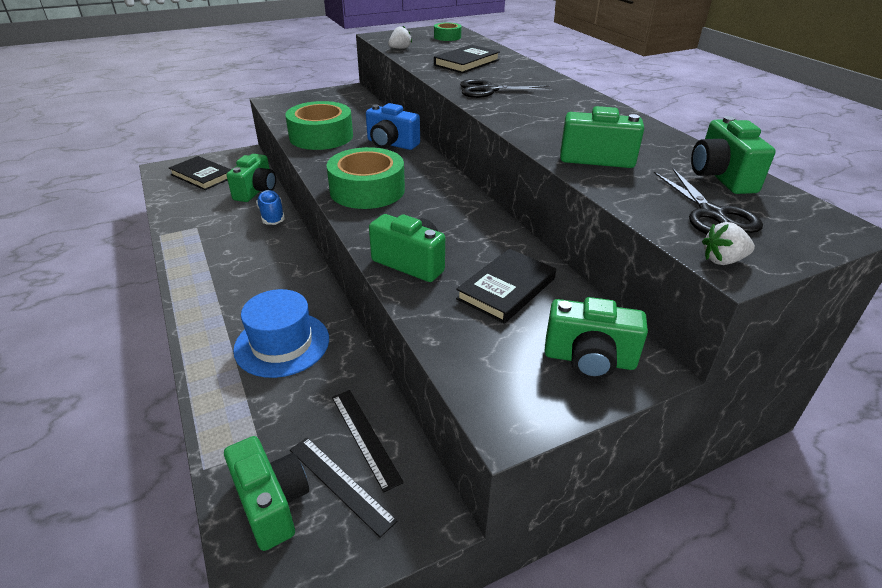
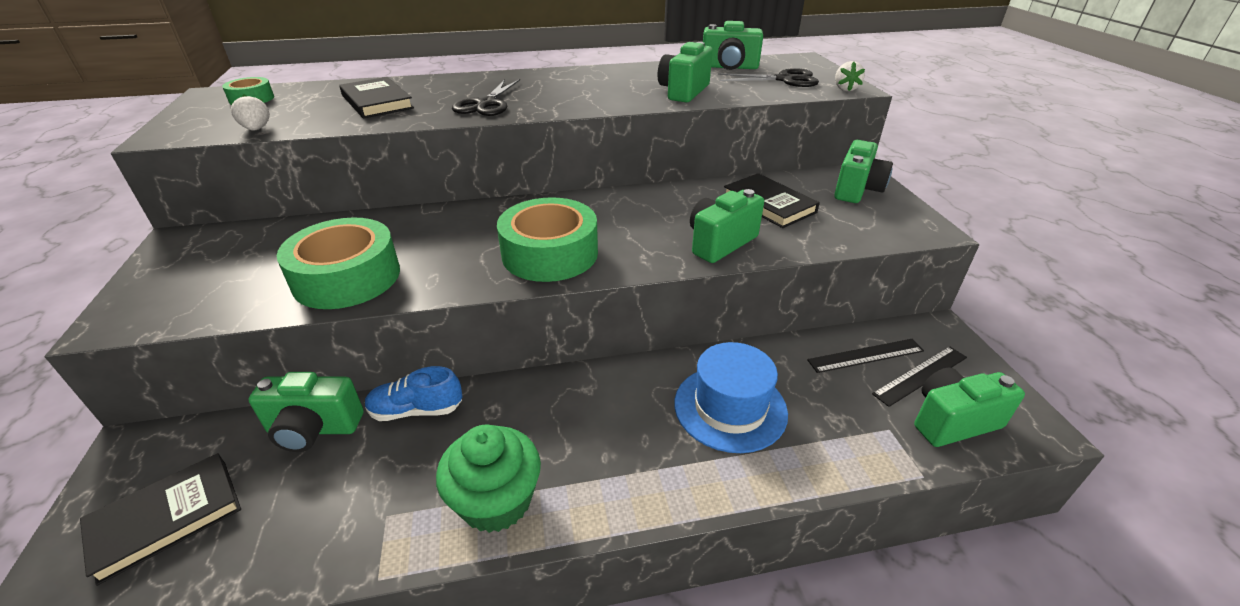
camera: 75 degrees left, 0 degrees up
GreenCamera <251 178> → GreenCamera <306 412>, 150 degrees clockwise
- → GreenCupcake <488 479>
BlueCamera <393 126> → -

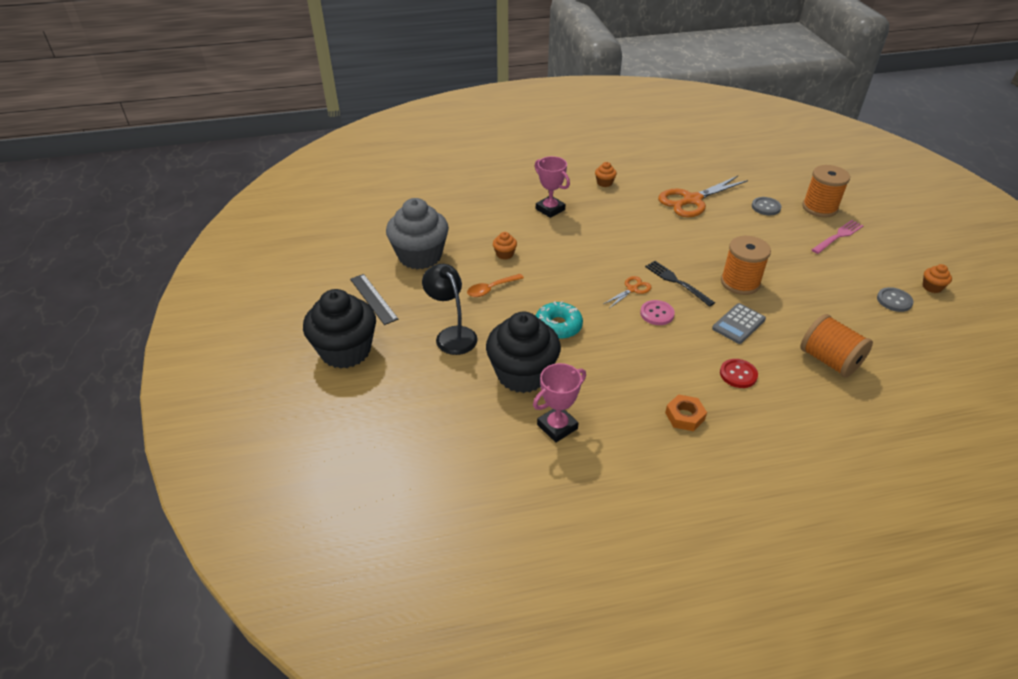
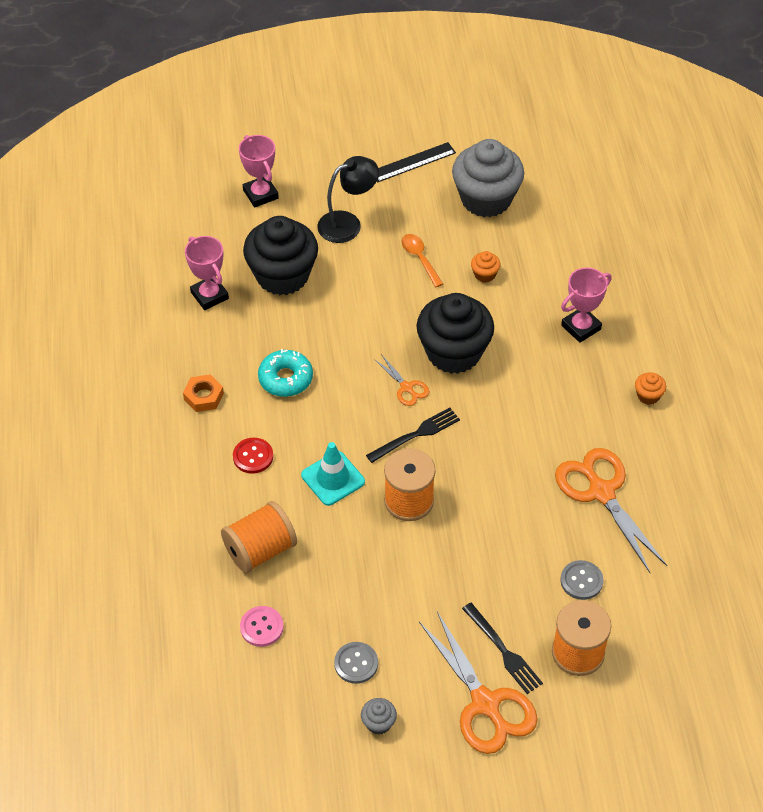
camera: 95 degrees right, 10 degrees up
- → PinkTrophy <259 171>
PinkButton <657 312> → PinkButton <262 626>, moved
TurquoiseDonut <559 320> → TurquoiseDonut <285 373>, moved
GreyCalculator <739 323> → TurquoiseTrafficCone <333 474>
OrangeCupcake <937 278> → GreyCupcake <379 716>
BlackCupcake <339 329> → BlackCupcake <455 333>, moved
- → OrangeScissors <478 683>
PinkFork <837 237> → BlackFork <502 648>

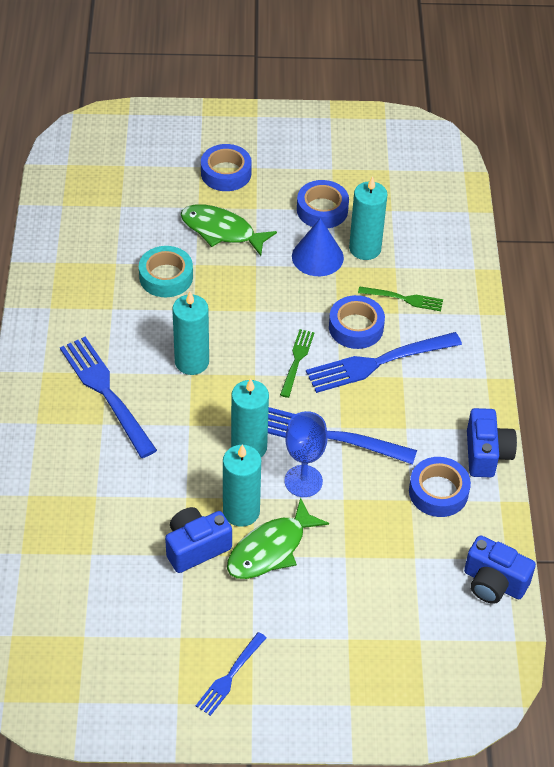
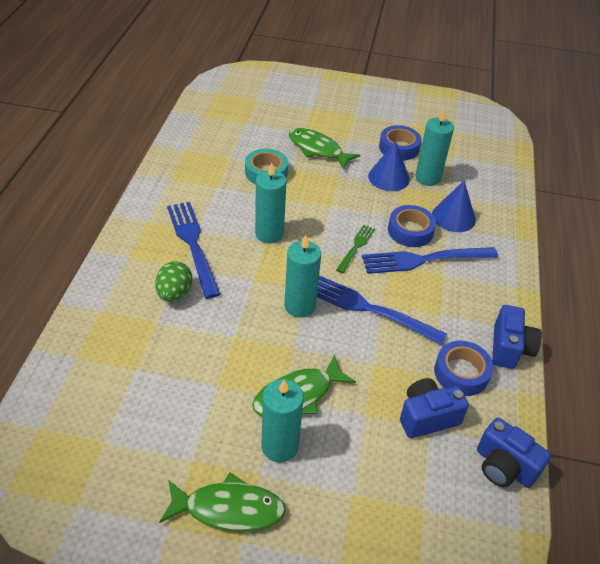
camera: 10 degrees right, 5 degrees down
- → GreenEgg <173 281>
BlueFork <231 674> → GreenFish <222 502>
TurquoiseCandle <242 485> → TurquoiseCandle <283 420>, moved
BlueCamera <198 540> → BlueCamera <434 408>, moved
GreenFork <400 298> → BlueCone <454 206>
BlueTape <226 167> → -
BlueGoblet <306 454> → -

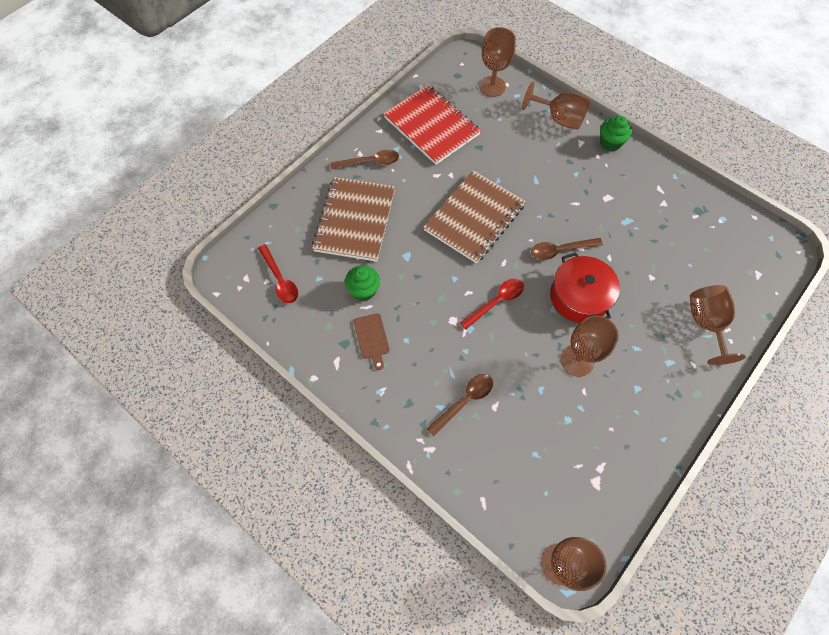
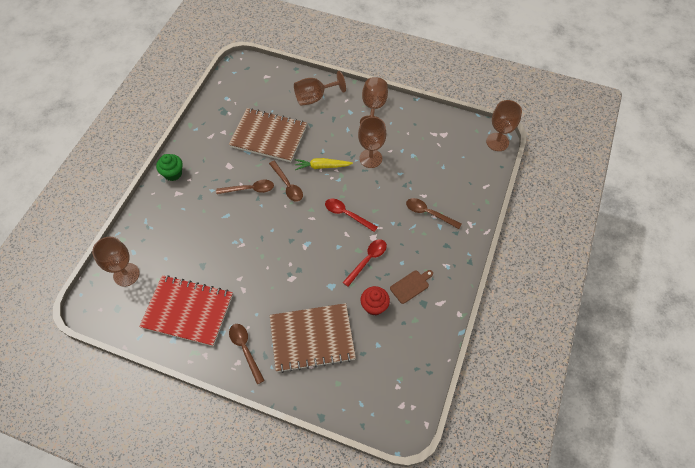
camera: 110 degrees left, 5 degrees down
RedNotebook <432 125> → RedNotebook <186 310>, 75 degrees clockwise
- → BrownSpoon <245 187>
BrownNotebook <474 216> → BrownNotebook <268 135>, moved
RedPot <585 287> → YellowCarrot <324 164>
RedSpoon <278 274> → RedSpoon <364 263>, moved
BrownGoblet <556 106> → BrownGoblet <374 100>, moved
GreenCupcake <362 283> → RedCupcake <375 301>

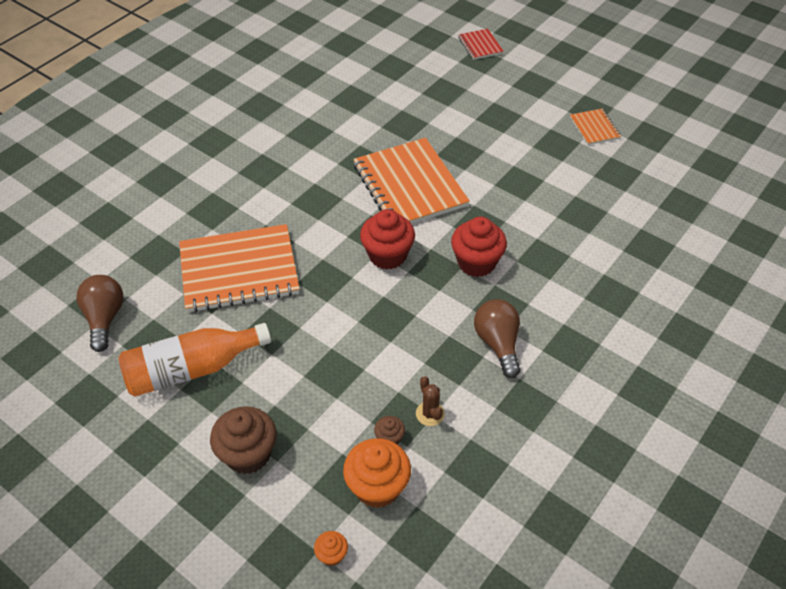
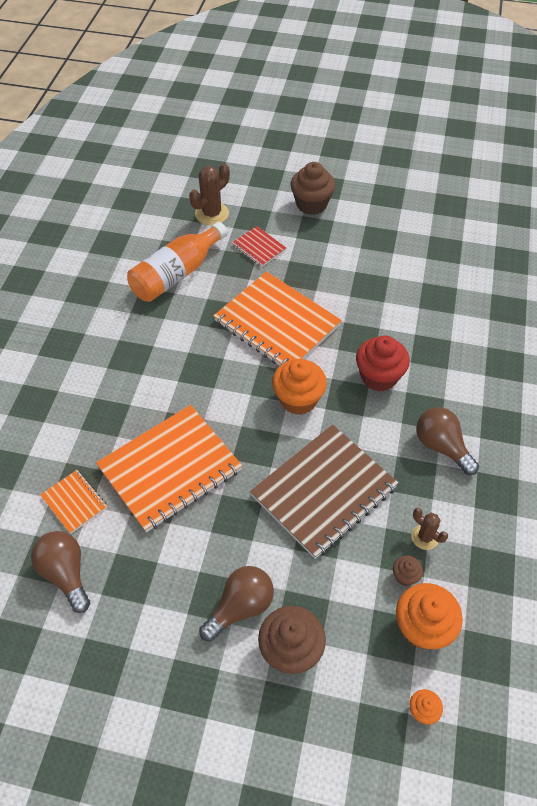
camera: 25 degrees left, 5 degrees up
OrangeNotebook <595 127> → OrangeNotebook <73 502>, moved
OrangeBottle <194 359> → OrangeBottle <177 262>, moved
- → BrownCactus <209 194>
- → BrownLightBulb <236 604>
RedNotebook <481 44> → RedNotebook <259 246>, moved
- → BrownNotebook <324 491>
RedCupcake <387 239> → OrangeCupcake <299 387>
- → BrownCupcake <312 188>

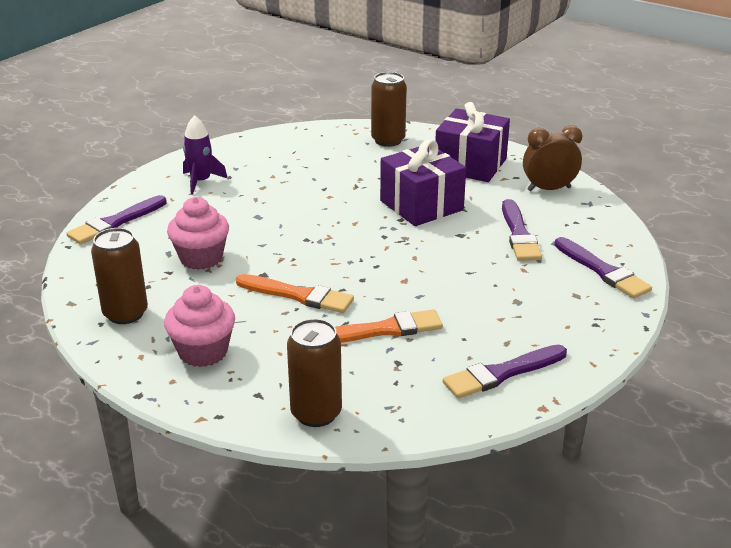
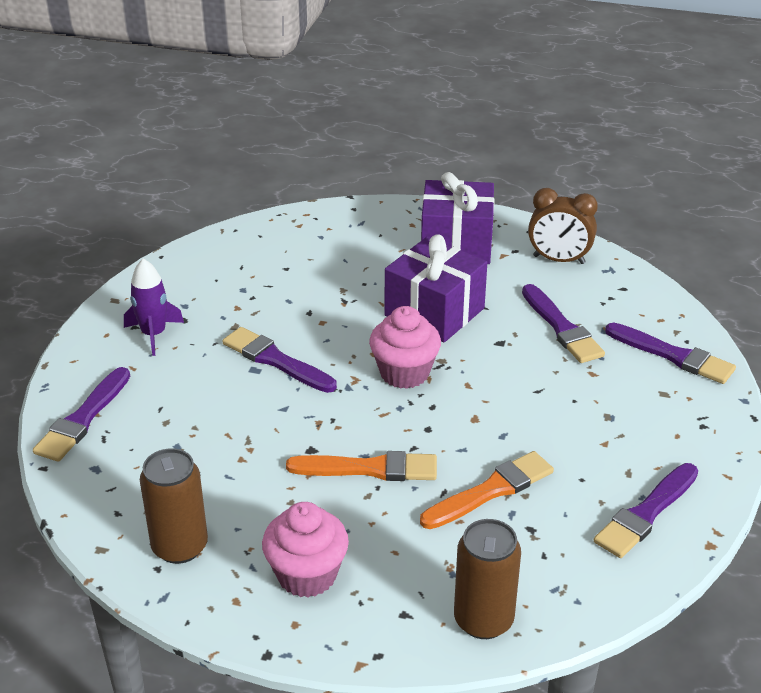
camera: 20 degrees left, 5 degrees up
- → PurpleBrush <280 360>
PinkCupcake <198 233> → PinkCupcake <405 347>, moved
BrownClock <552 158> → BrownClock <563 226>, 135 degrees counterclockwise
BrownCan <389 109> → -

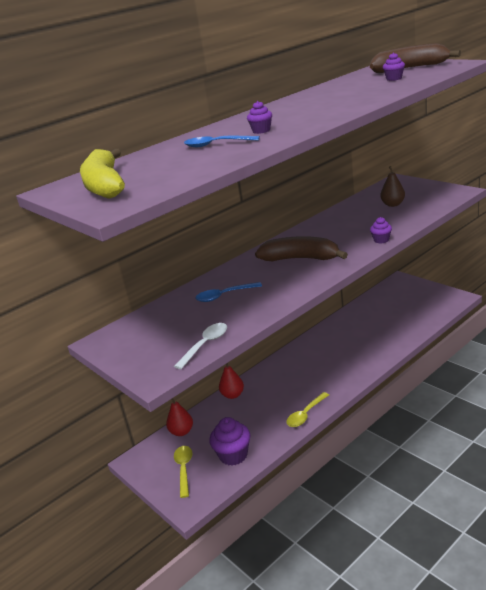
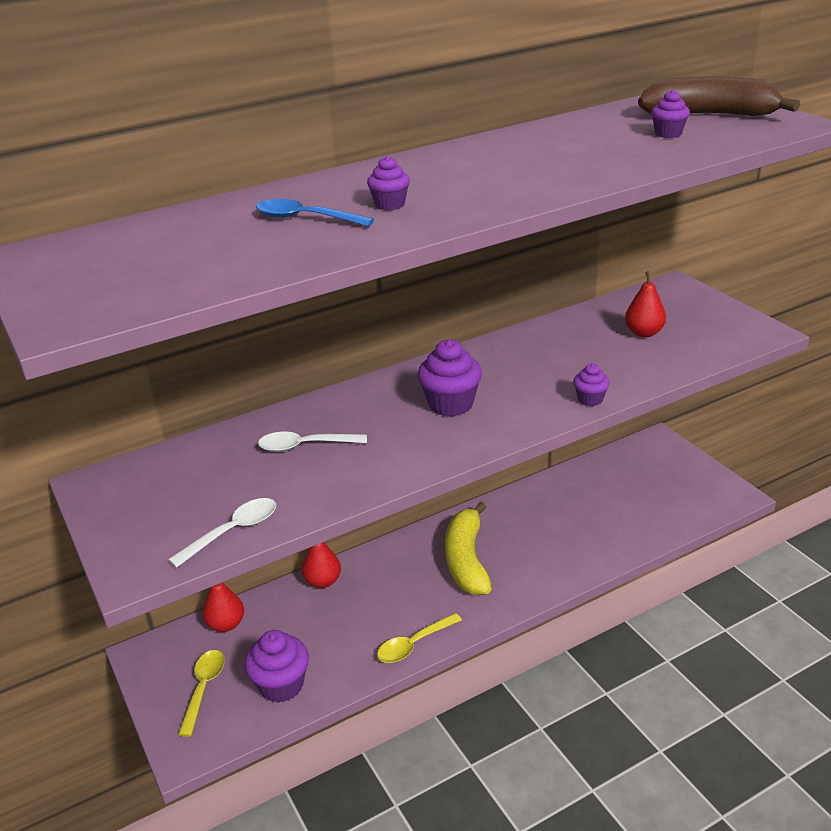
camera: 10 degrees right, 5 degrees up
BlueSpoon <228 292> → WhiteSpoon <312 442>
BrownBanana <301 248> → PurpleCupcake <449 378>
YellowBanana <102 174> → YellowBanana <468 548>, moved
BrownPear <392 186> → RedPear <645 304>

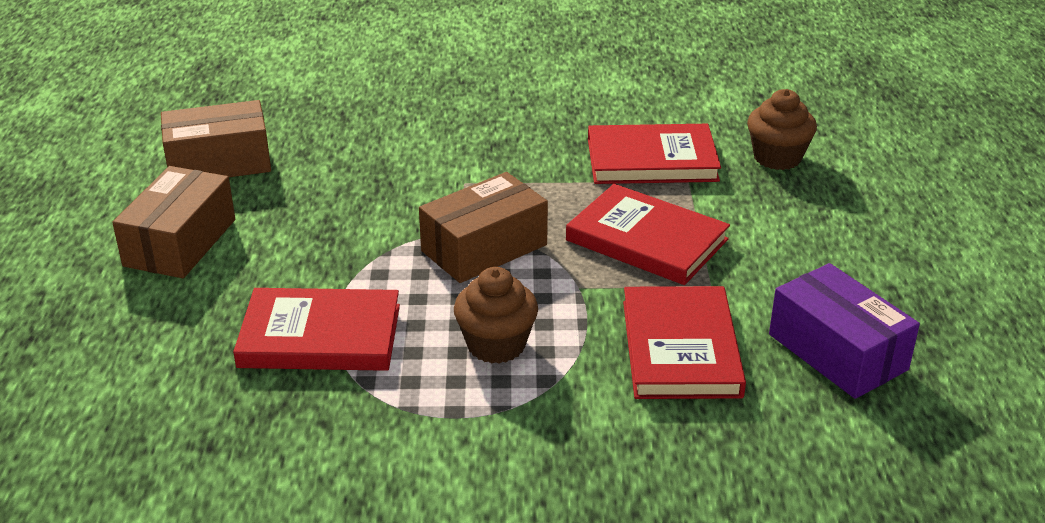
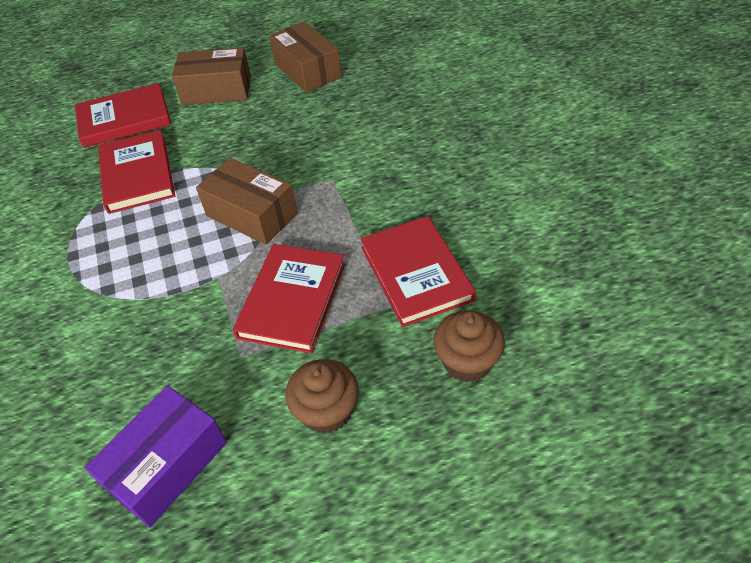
camera: 75 degrees right, 15 degrees up
RedBook <684 342> → RedBook <123 115>, moved
BrownCupcake <496 315> → BrownCupcake <322 396>, moved

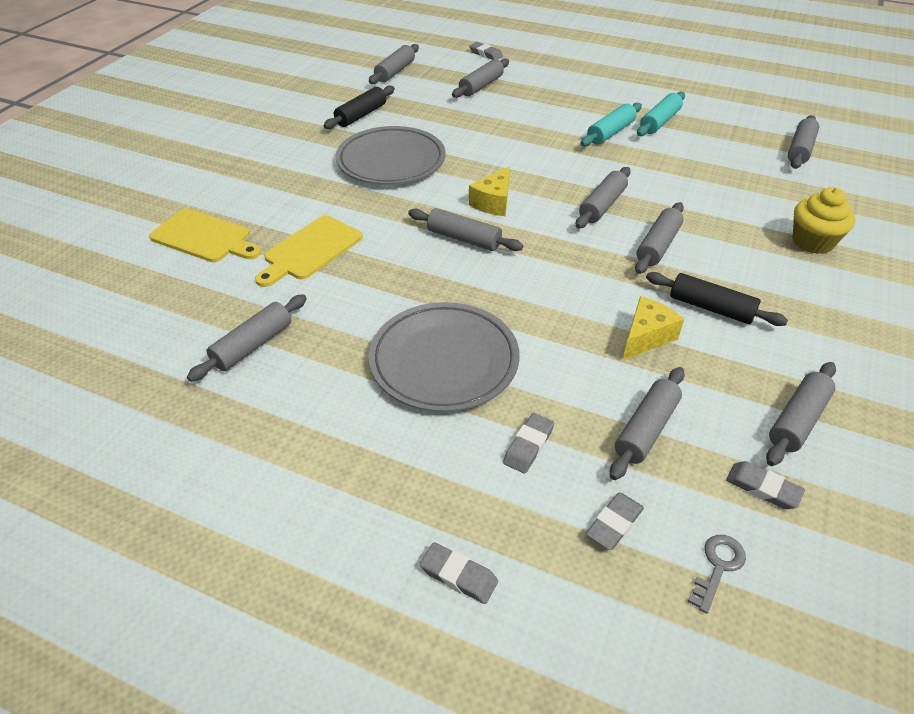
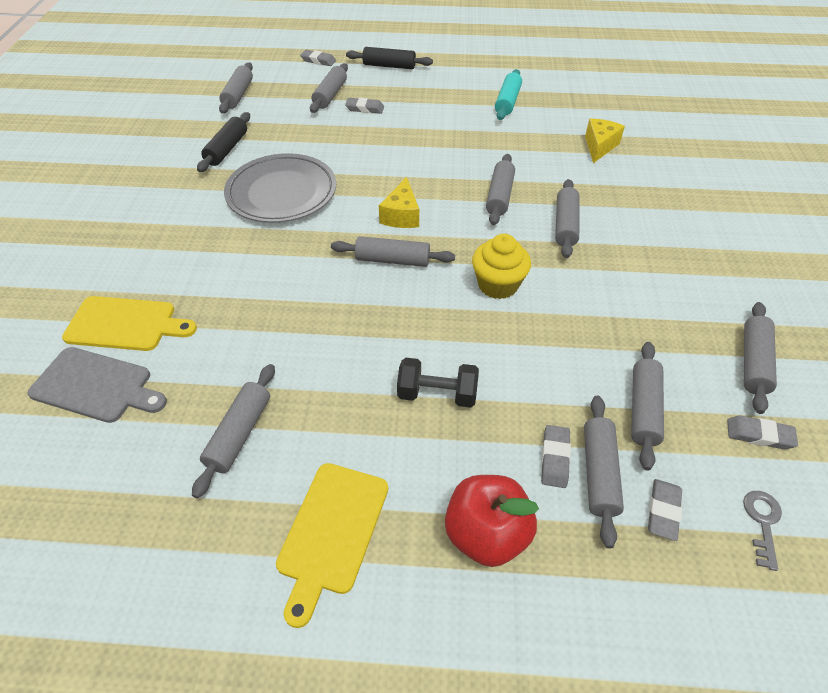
camera: 20 degrees left, 5 degrees up
- → GreyCuttingBoard <97 385>
YellowCuttingBoard <309 251> → YellowCuttingBoard <332 545>, moved
GreyEraser <459 573> → GreyEraser <364 106>, moved
BlackRollingPin <717 299> → BlackRollingPin <389 58>, moved
GreyPlate <444 357> → BlackDumbbell <438 383>
- → RedApple <492 521>
YellowCupcake <824 220> → YellowCupcake <501 266>, moved
GreyRollingPin <803 142> → GreyRollingPin <604 472>, moved
YellowCheese <653 328> → YellowCheese <605 141>, moved
TurquoiseRollingPin <611 124> → -

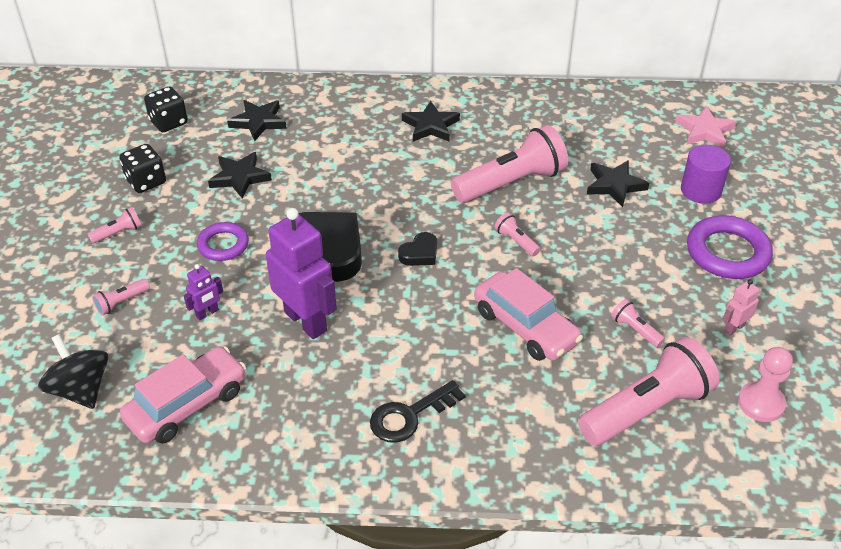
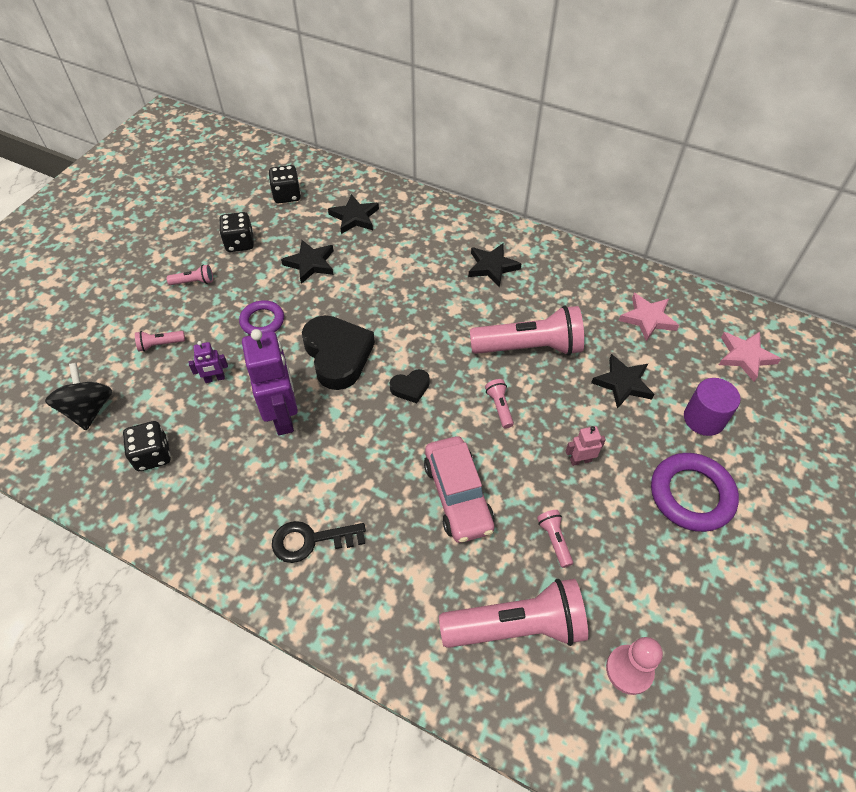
camera: 25 degrees right, 10 degrees up
PinkCar <183 395> → BlackDice <147 446>
PinkRobot <741 307> → PinkRobot <586 446>, moved
- → PinkStar <649 317>

